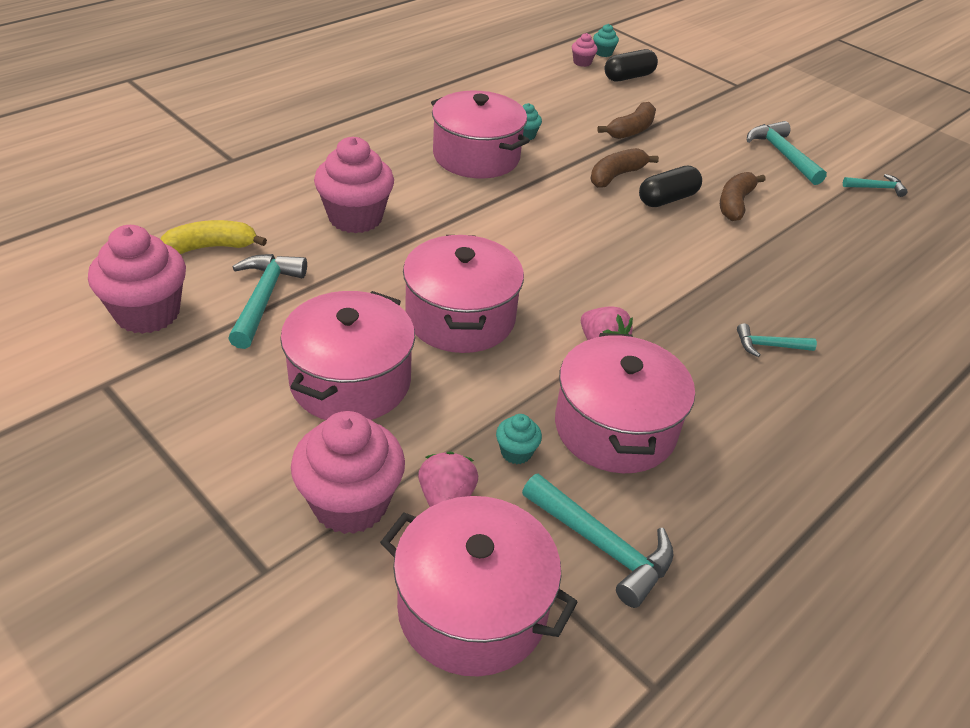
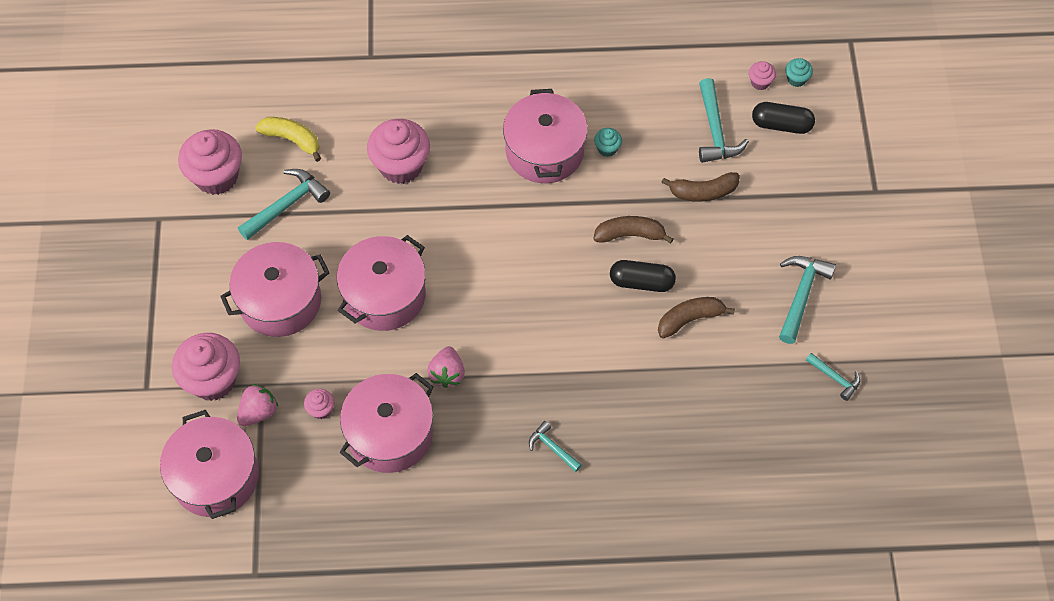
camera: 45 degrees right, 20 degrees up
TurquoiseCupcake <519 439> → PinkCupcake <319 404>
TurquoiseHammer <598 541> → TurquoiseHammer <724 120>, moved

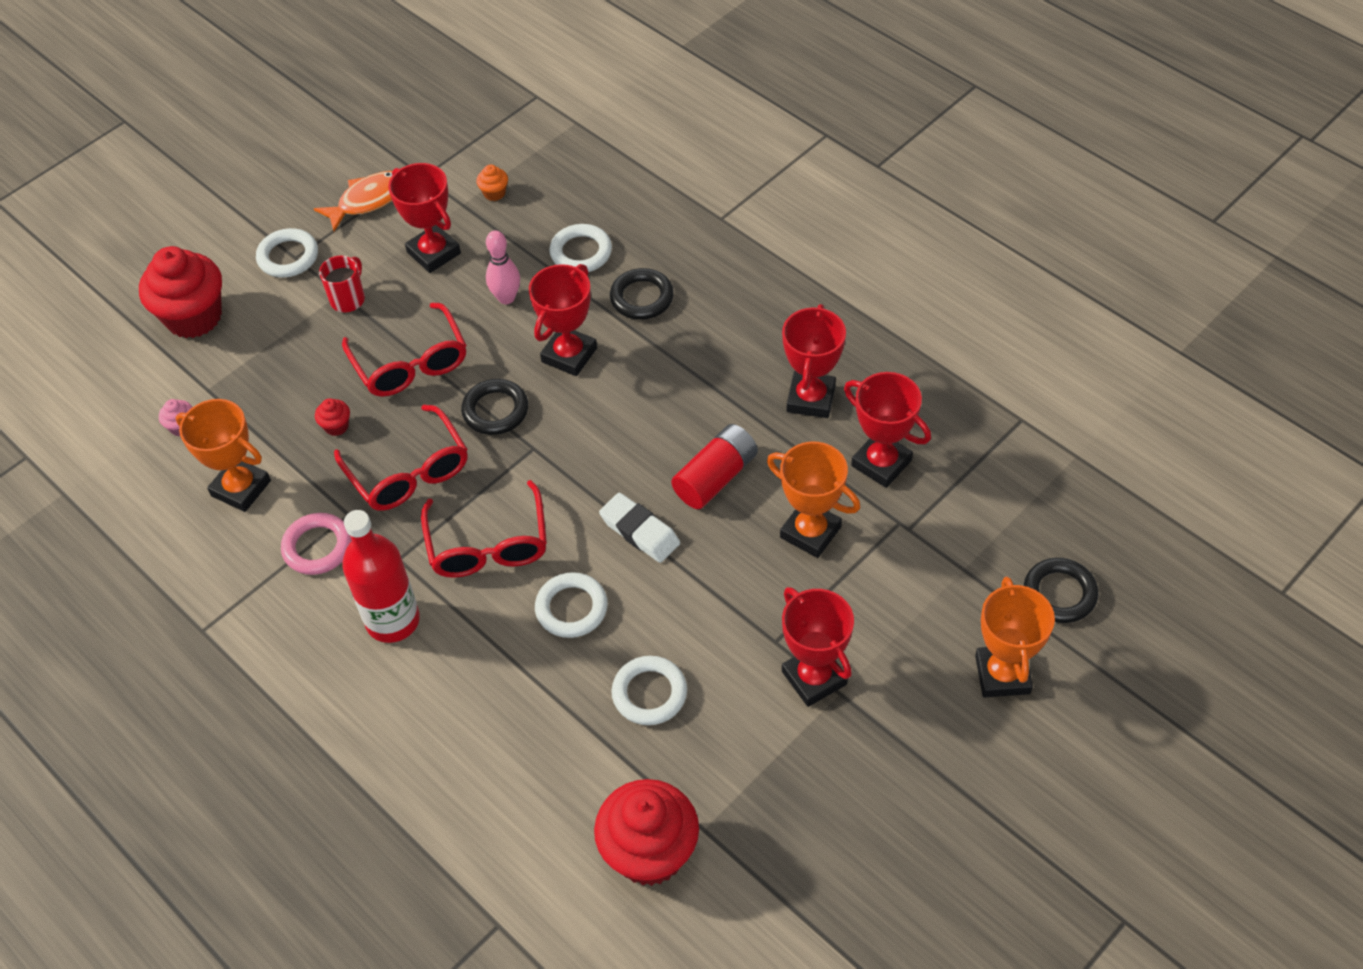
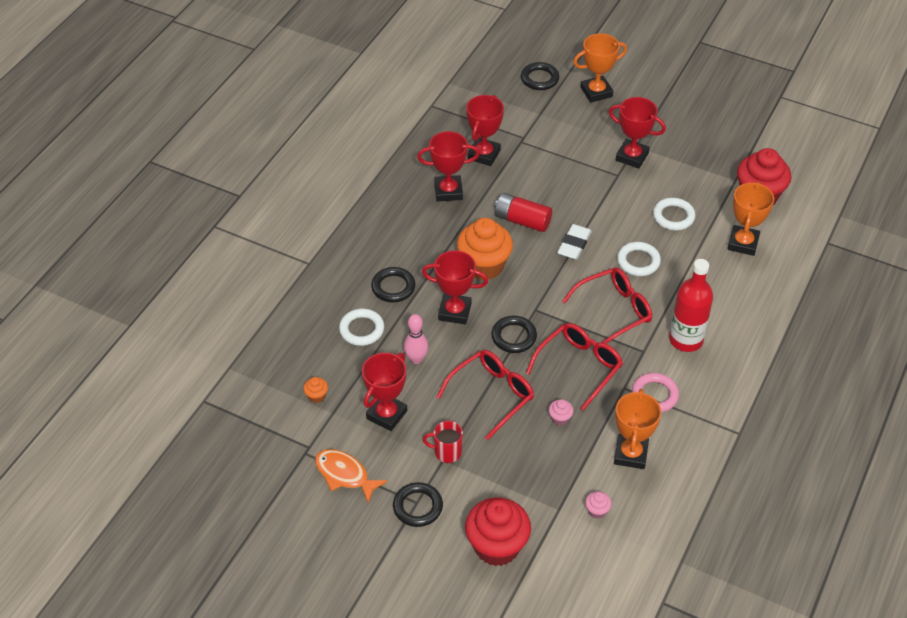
camera: 110 degrees left, 5 degrees down
WhiteRing <287 253> → BlackRing <418 504>
- → OrangeCupcake <485 249>
RedCupcake <332 417> → PinkCupcake <561 412>
RedTrophy <818 647> → RedTrophy <637 133>, 75 degrees clockwise
OrangeTrophy <813 500> → OrangeTrophy <750 219>, moved

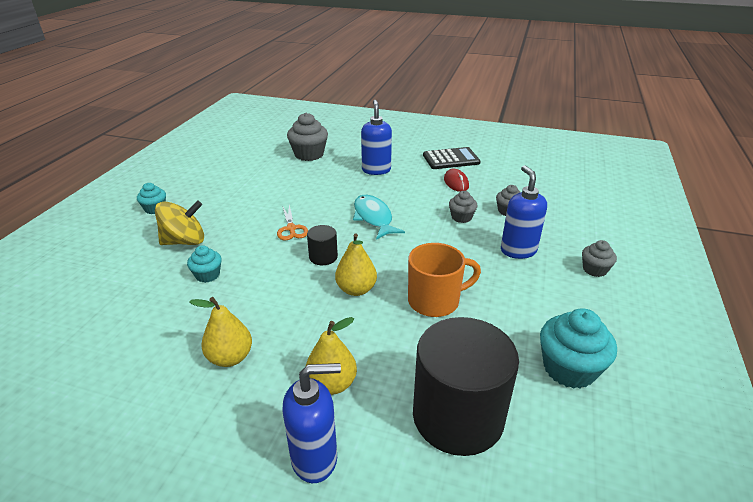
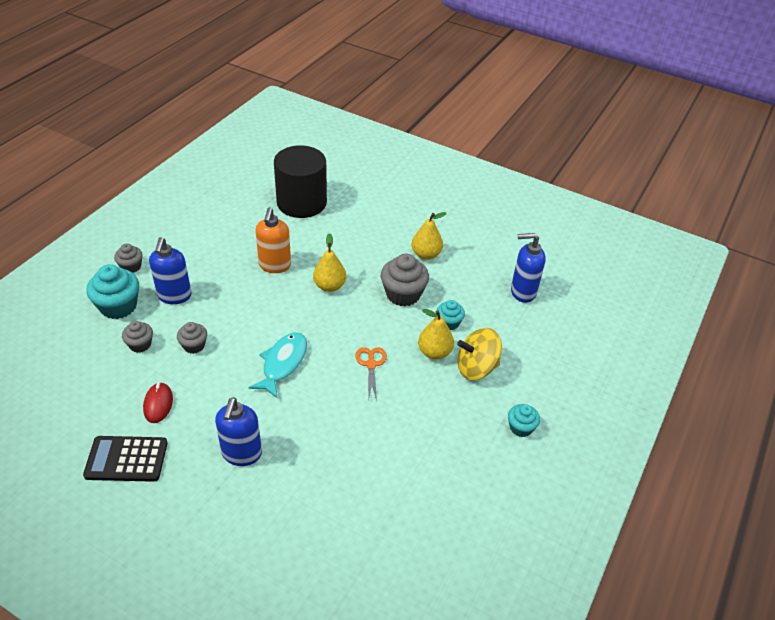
camera: 170 degrees left, 10 degrees up
TurquoiseCupcake <578 348> → TurquoiseCupcake <112 291>, moved
TurquoiseFish <379 217> → TurquoiseFish <277 365>, 150 degrees counterclockwise
OrangeMug <444 280> → OrangeSoapDispenser <273 240>
GreyCupcake <307 137> → GreyCupcake <405 280>, moved
YellowPear <331 356> → YellowPear <436 334>, moved
BlueSoapDispenser <311 423> → BlueSoapDispenser <528 268>, moved
BlackCylinder <322 245> → -

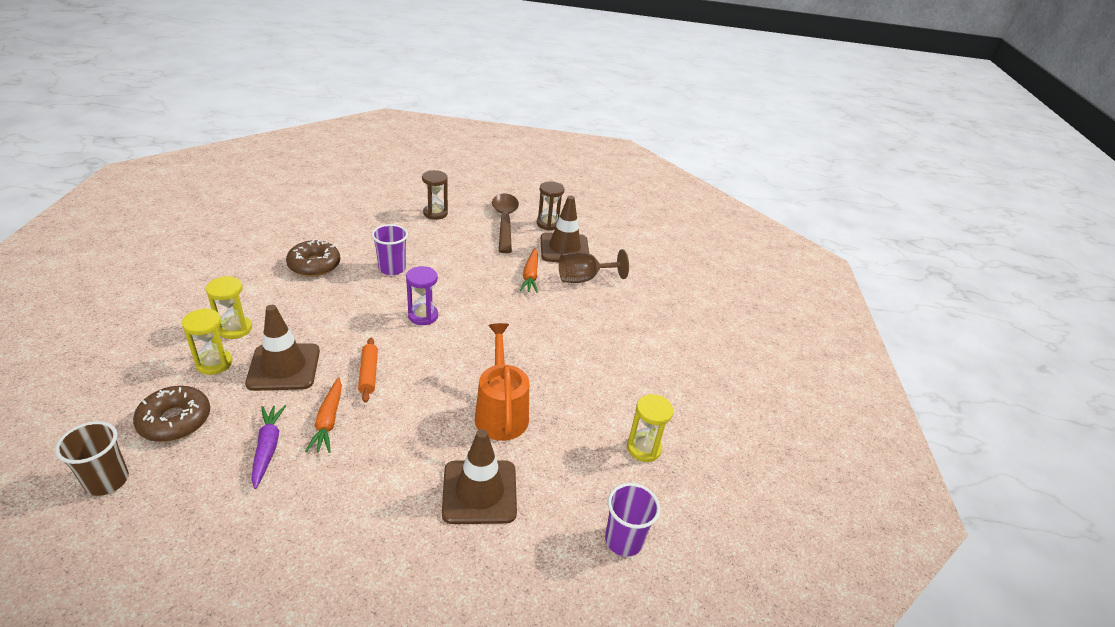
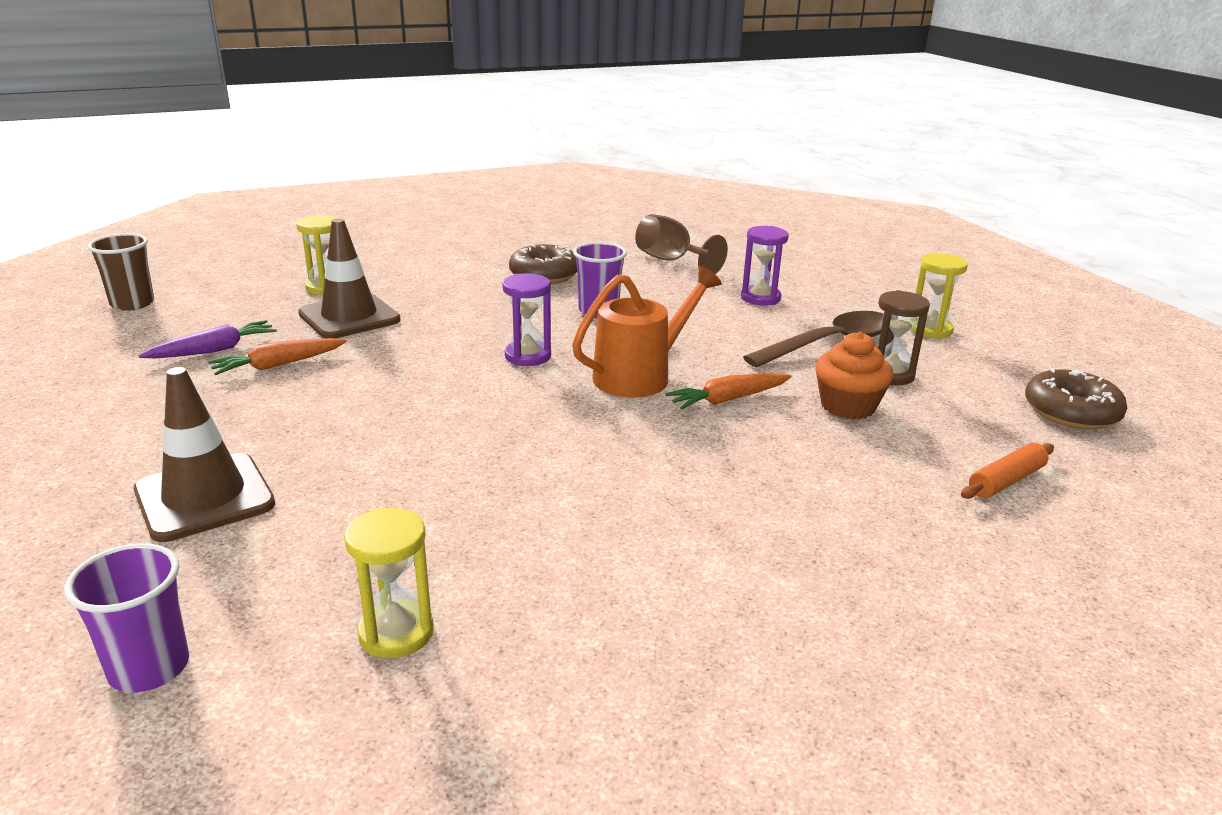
camera: 65 degrees right, 10 degrees down
OrangeWateringCan <502 382> → OrangeWateringCan <647 332>, moved
BrownGoblet <594 266> → BrownGoblet <681 244>, moved
BrownHourglass <435 195> → PurpleHourglass <765 266>
BrownTrafficCone <565 229> → OrangeCupcake <854 376>
YellowHourglass <229 307> → YellowHourglass <939 296>, moved
OrangeRollingPin <368 370> → OrangeRollingPin <1007 471>, moved
BrownDonut <171 414> → BrownDonut <1076 399>, moved

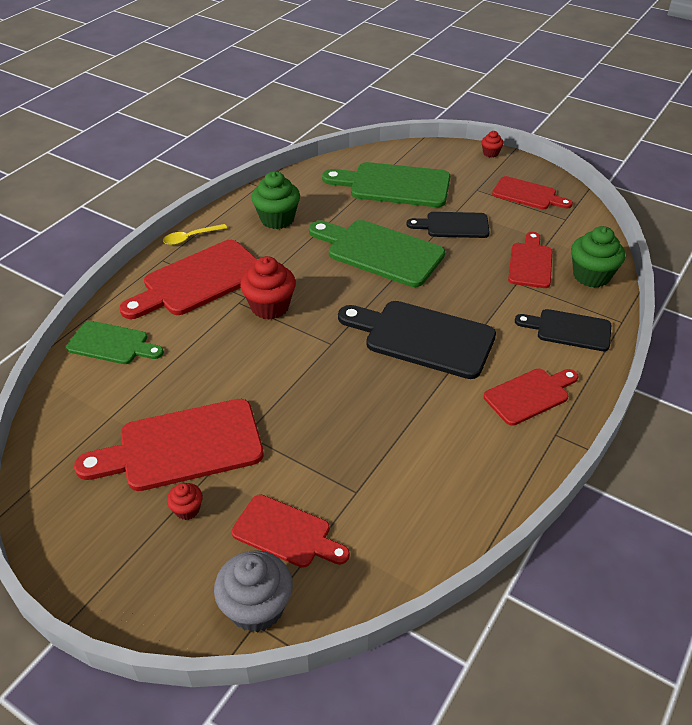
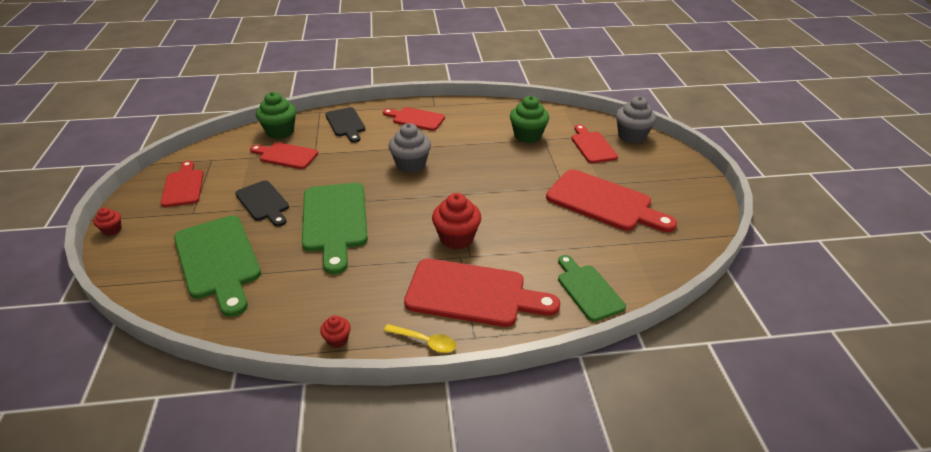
camera: 130 degrees left, 5 degrees down
RedCuttingBoard <530 260> → RedCuttingBoard <284 155>, 45 degrees clockwise
RedCupcake <185 501> → RedCupcake <335 332>, moved
BlackCuttingBoard <417 340> → GreyCupcake <410 148>
GreenCupcake <275 200> → GreenCupcake <529 119>, moved

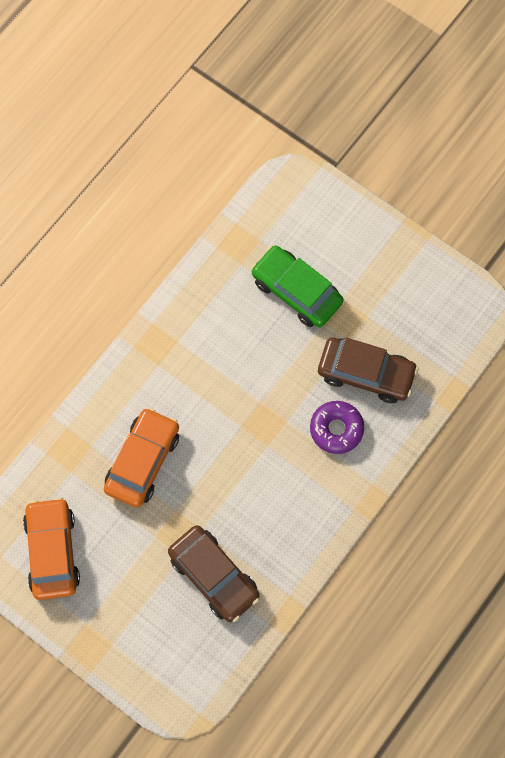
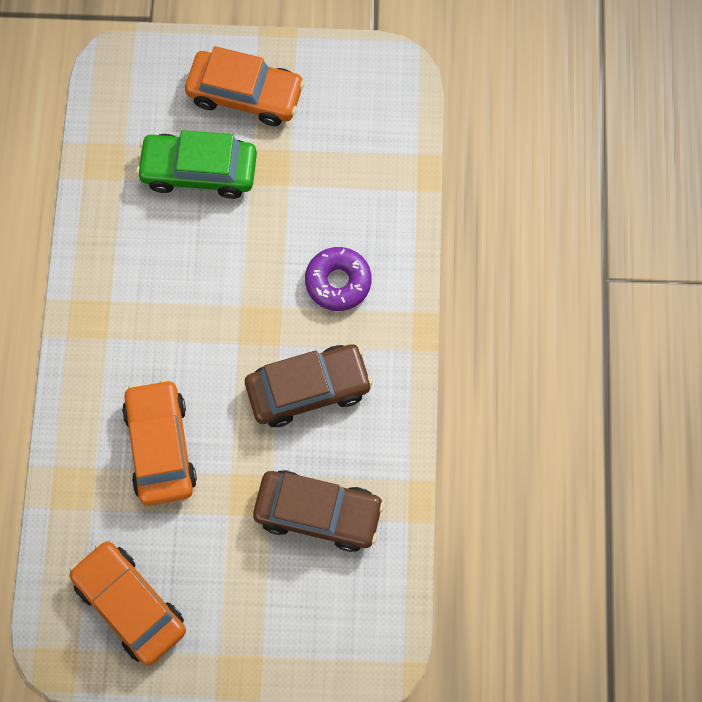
camera: 35 degrees left, 0 degrees up
- → OrangeCar <245 86>
BrownCar <368 370> → BrownCar <309 385>, moved

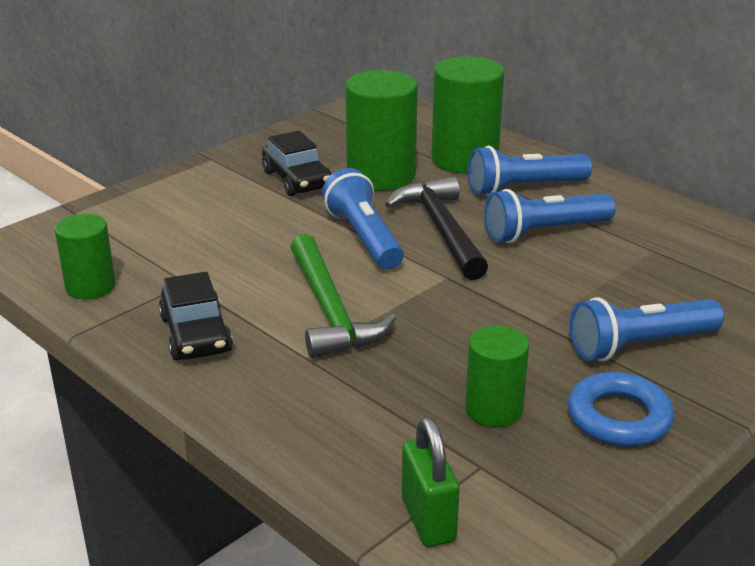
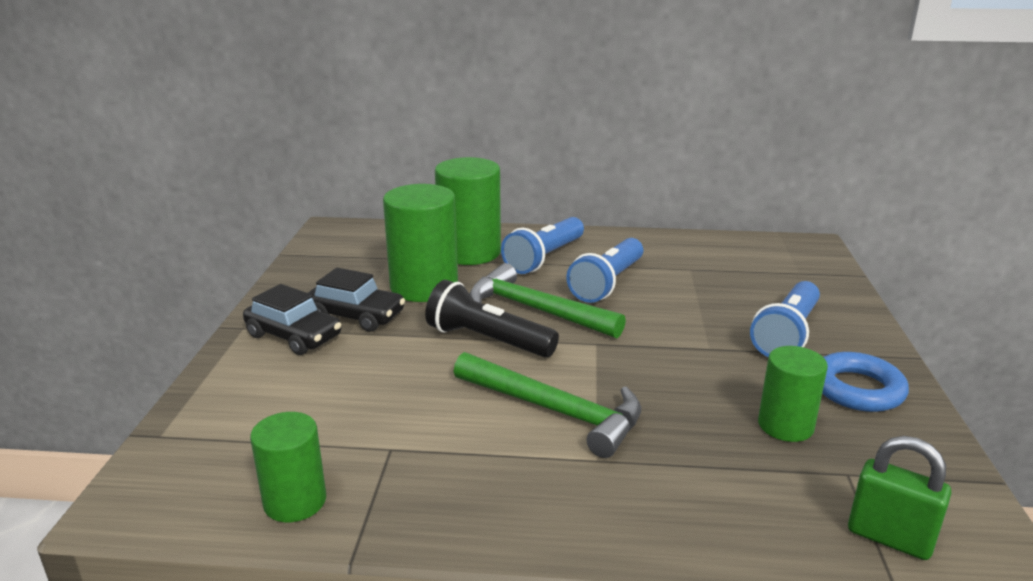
camera: 40 degrees left, 5 degrees down
BlackCar <196 316> → BlackCar <292 319>, moved
BlueFlashlight <363 219> → BlackFlashlight <492 319>
BlackHammer <436 228> → GreenHammer <547 300>

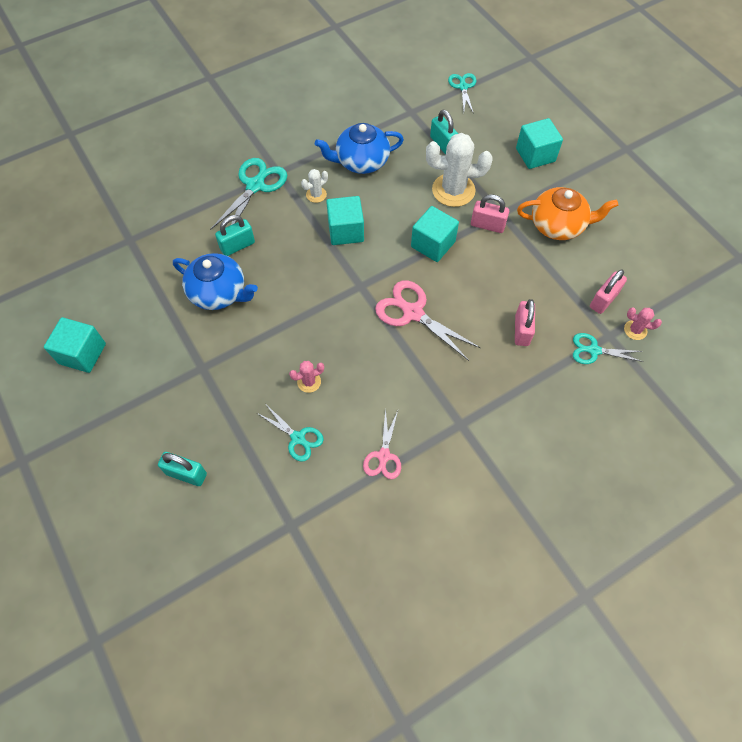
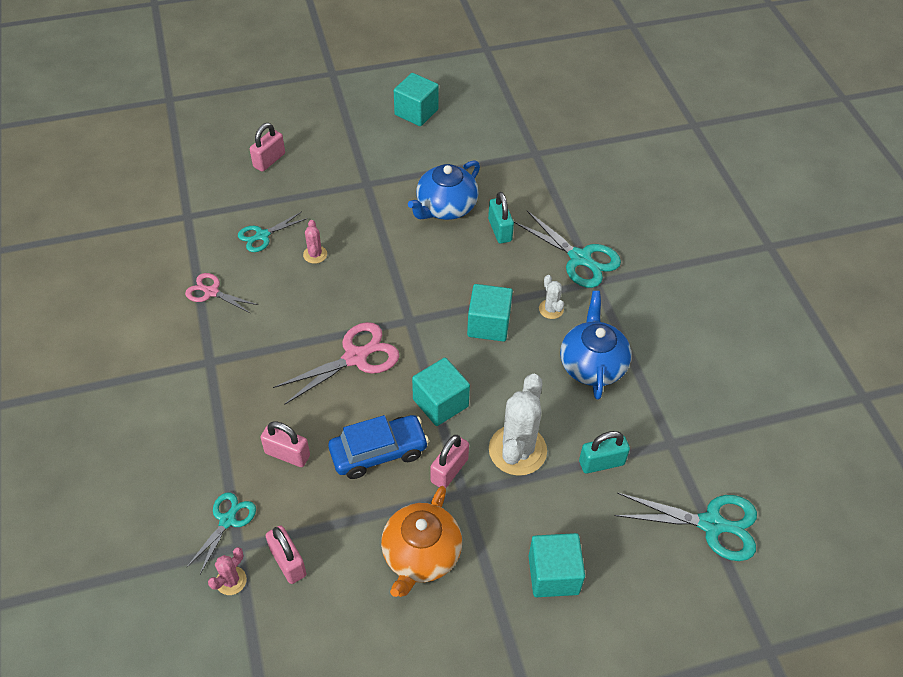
camera: 105 degrees right, 10 degrees down
TurquoisePadlock <182 469> → PinkPadlock <267 147>
- → BlueCar <378 447>
TurquoiseScissors <462 93> → TurquoiseScissors <685 527>, x1.62

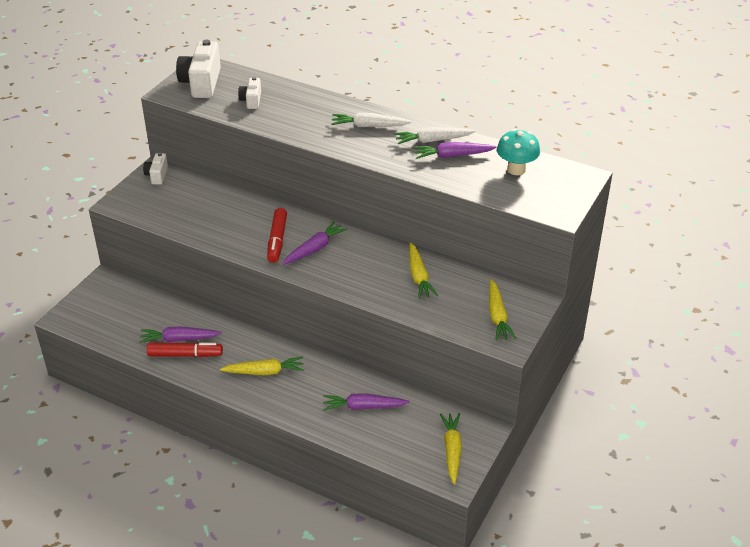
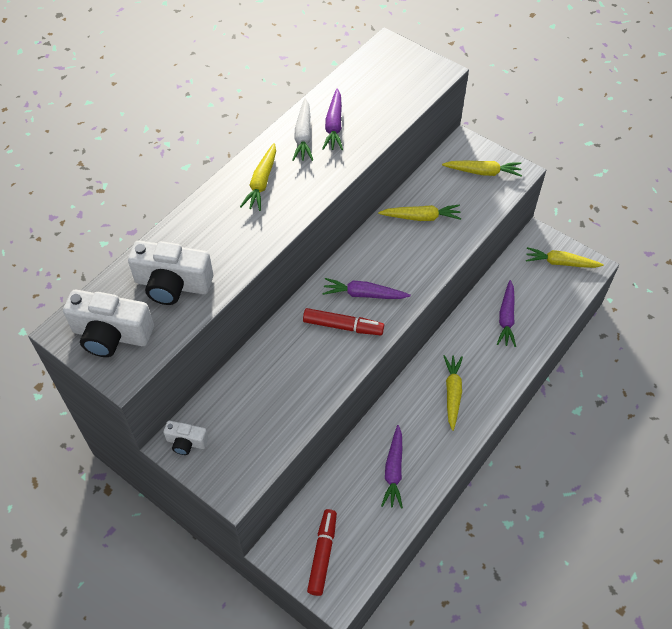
camera: 80 degrees left, 15 degrees up
WhiteCamera <249 93> → WhiteCamera <170 272>, x1.87
WhiteCarrot <371 120> → YellowCarrot <258 177>
RedMarker <185 349> → RedMarker <322 552>, moved
PurpleCarrot <315 243> → PurpleCarrot <366 288>, 45 degrees counterclockwise
TurquoiseMushroom <518 152> → -

